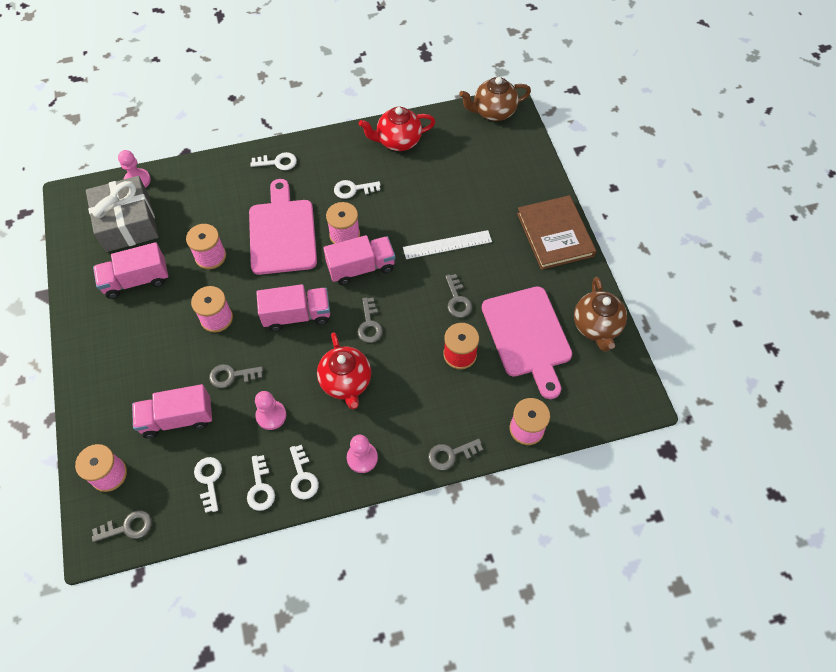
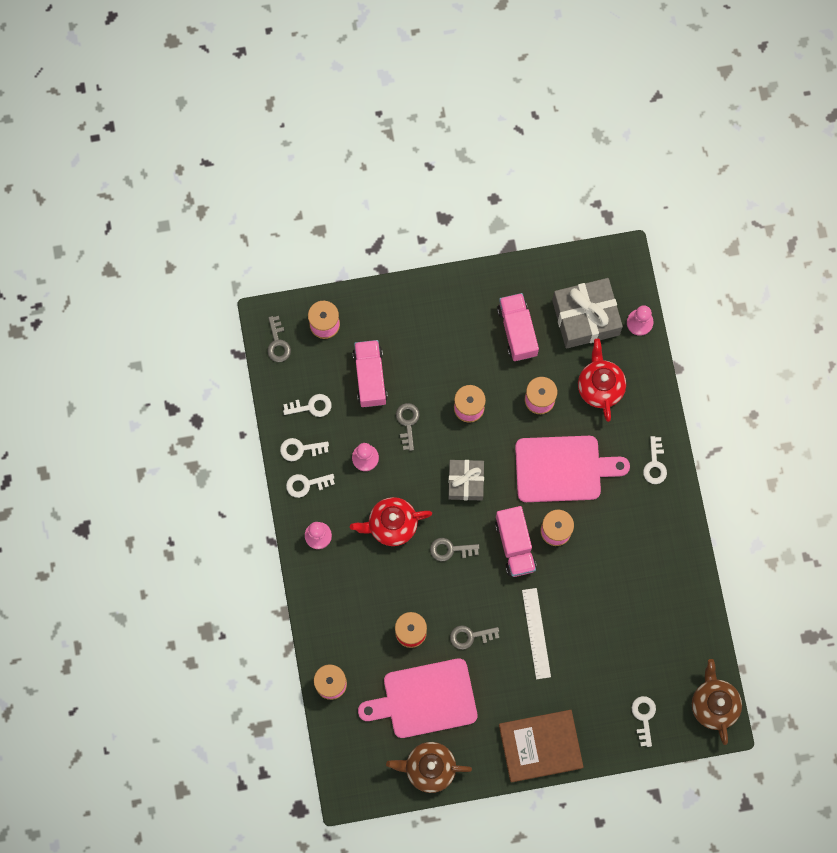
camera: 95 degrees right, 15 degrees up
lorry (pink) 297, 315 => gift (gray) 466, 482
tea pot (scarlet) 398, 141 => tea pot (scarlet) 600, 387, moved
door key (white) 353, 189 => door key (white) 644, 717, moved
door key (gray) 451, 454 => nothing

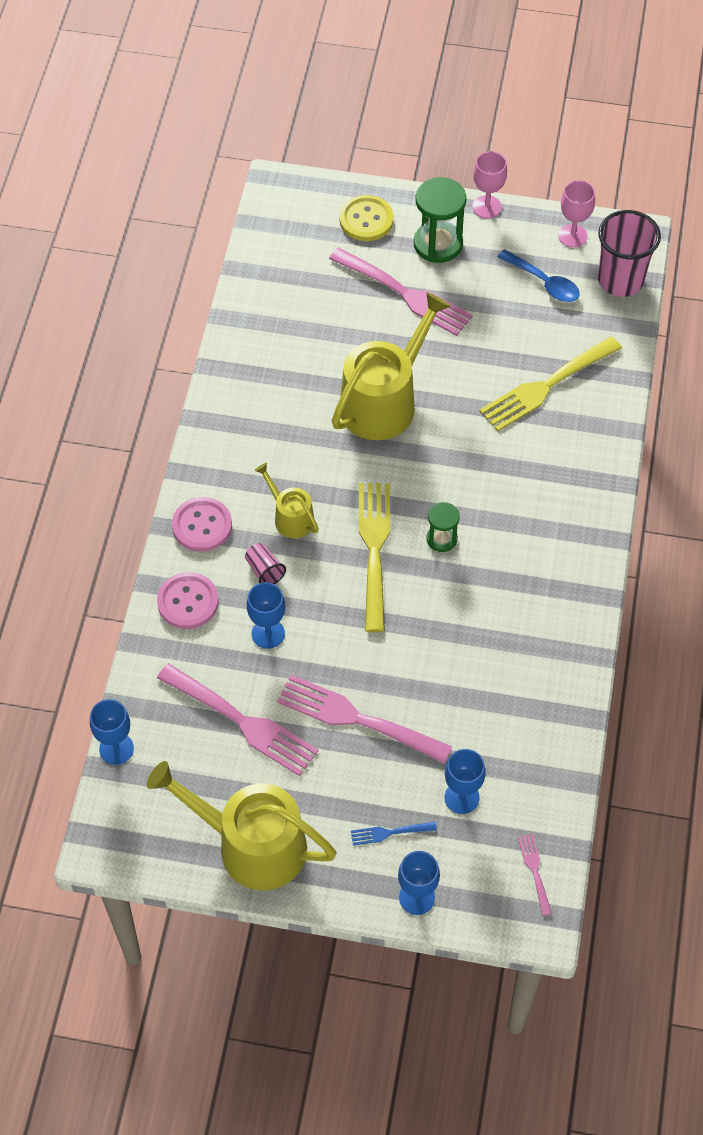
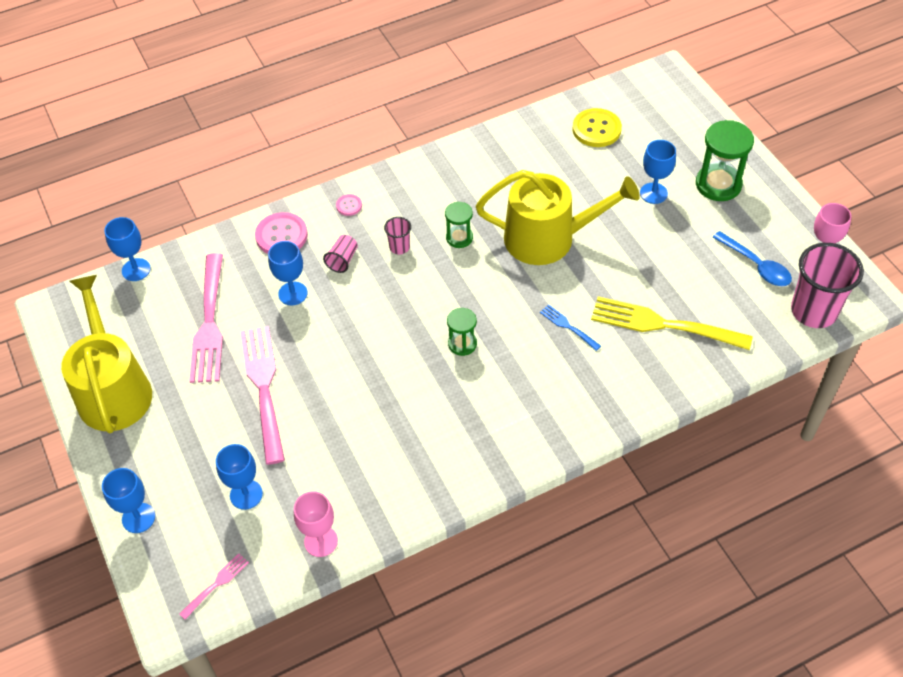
camera: 55 degrees right, 5 degrees down
goblet (pink) 487, 207 => goblet (pink) 321, 541, moved
button (pink) 202, 525 => button (pink) 349, 206, x0.51
watering pot (bright yellow) 290, 517 => tumbler (pink) 399, 247
nothing => sand timer (green) 459, 238
fork (cobalt) 389, 833 => fork (cobalt) 568, 326, moved
button (bright yellow) 366, 220 => button (bright yellow) 596, 129, moved
fork (pink) 405, 294 => goblet (cobalt) 653, 193
teaspoon (cobalt) 544, 282 => teaspoon (cobalt) 756, 265, 45 degrees counterclockwise
fork (bright yellow) 374, 549 => nothing

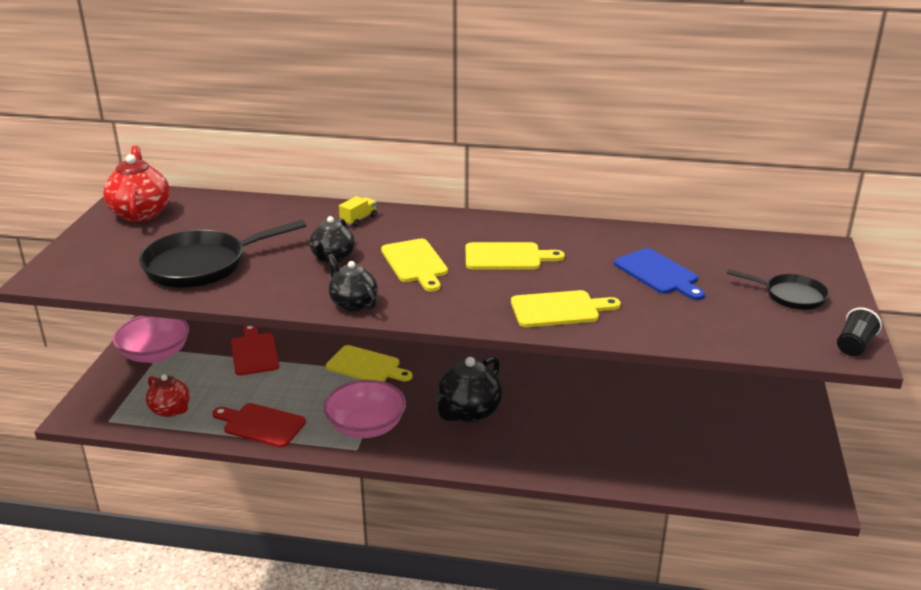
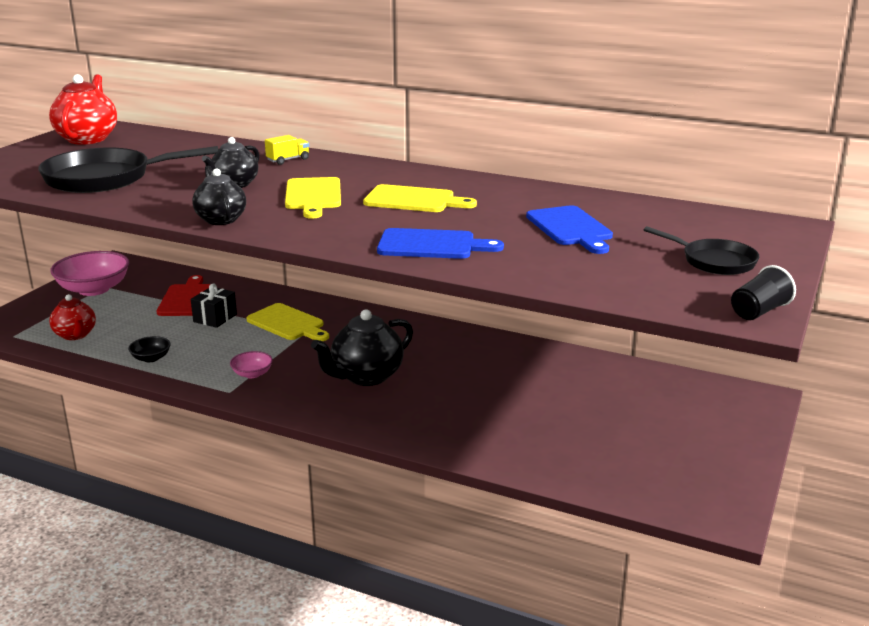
camera: 15 degrees right, 5 degrees down
bread board (scarlet) 261, 425 => serving bowl (jet-black) 151, 358
nothing => gift (jet-black) 215, 318
serving bowl (pink) 366, 426 => serving bowl (pink) 252, 374, x0.48
bread board (bright yellow) 559, 309 => bread board (cobalt) 431, 245

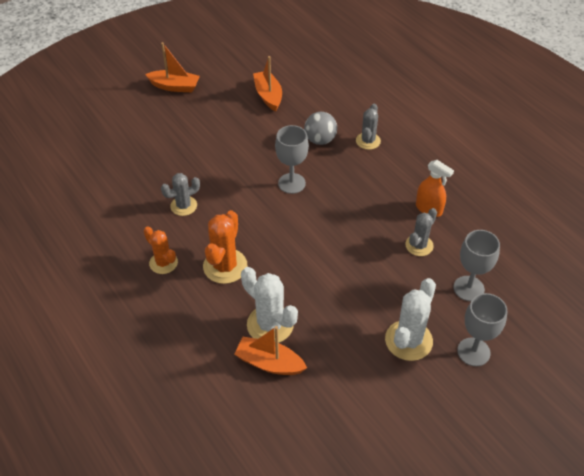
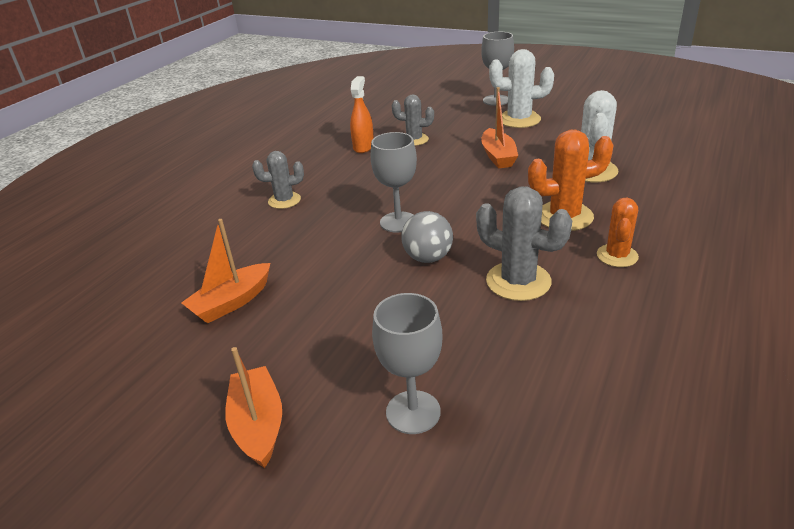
camera: 115 degrees left, 15 degrees down
goblet (gray) 468, 288 => goblet (gray) 413, 412, moved
sphere (gray) 320, 140 => sphere (gray) 428, 258, moved
cactus (gray) 183, 206 => cactus (gray) 518, 281, x1.55
boat (orange) 269, 363 => boat (orange) 498, 156, moved

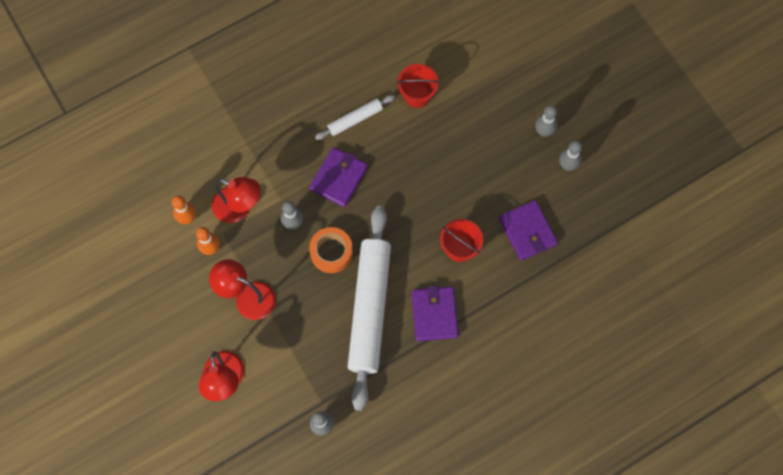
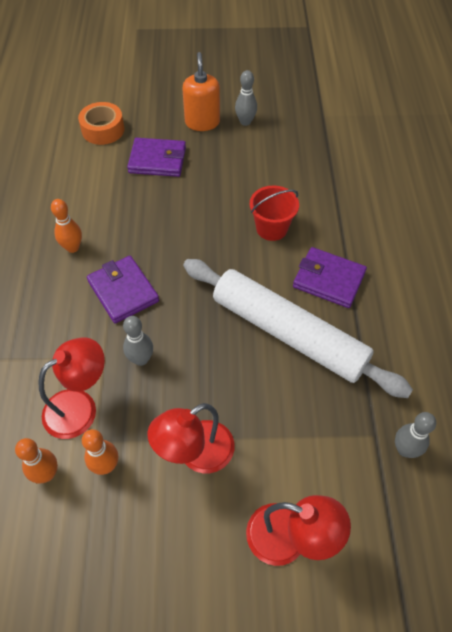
camera: 60 degrees left, 15 degrees down
dough roller (white) 355, 119 => skittle (orange) 72, 247
tape (orange) 331, 252 => tape (orange) 103, 130, moved
wallet (violet) 527, 231 => wallet (violet) 157, 160, moved
skittle (gray) 543, 131 => pump bottle (orange) 202, 122
sand bucket (scarlet) 417, 95 => nothing

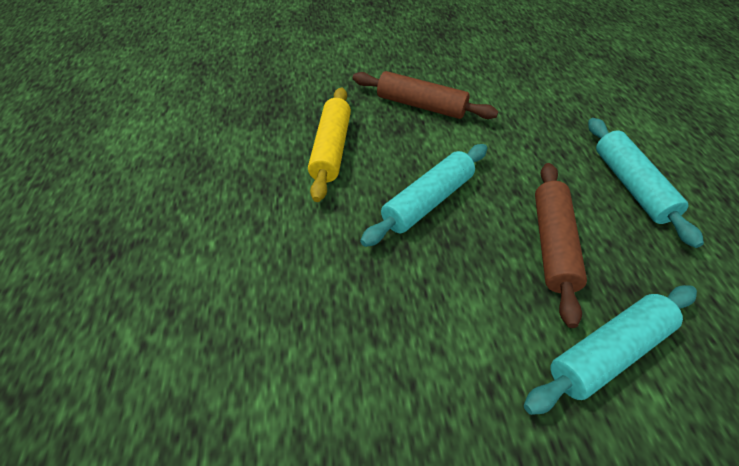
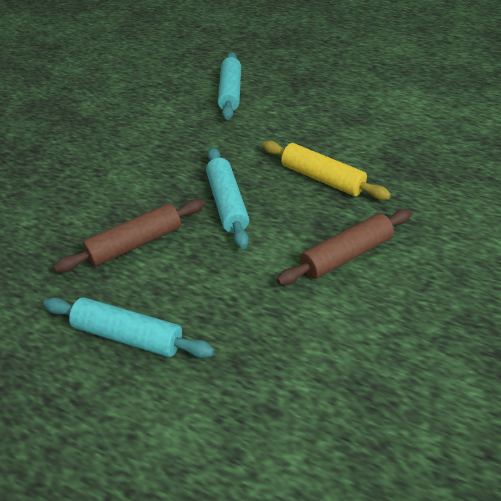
camera: 125 degrees right, 5 degrees down
dough roller (dark brown) 552, 244 => dough roller (dark brown) 135, 243, 75 degrees counterclockwise
dough roller (turquoise) 608, 353 => dough roller (turquoise) 230, 93, moved

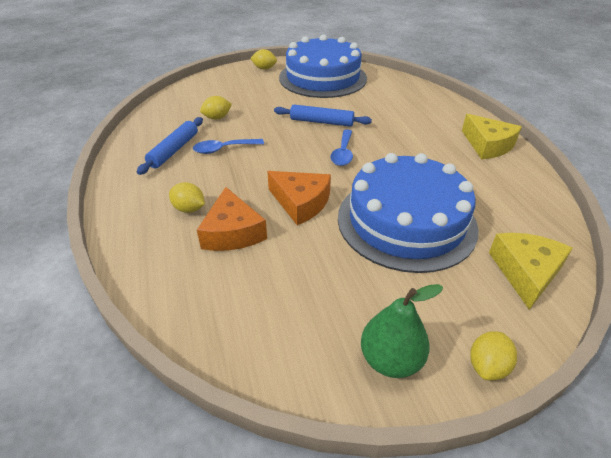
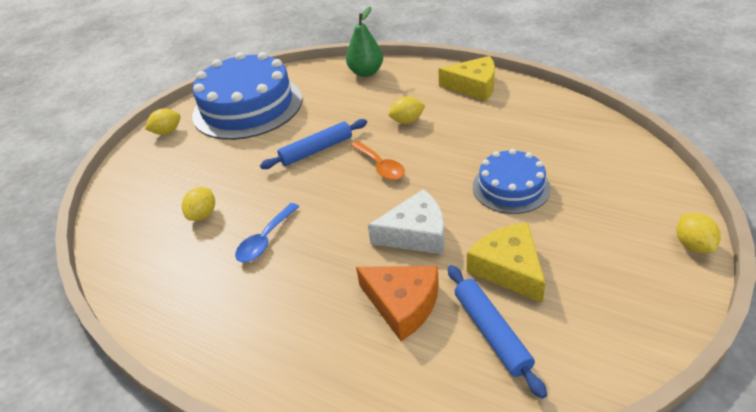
camera: 40 degrees left, 0 degrees up
pear fruit (green) 390, 360 => pear fruit (green) 366, 73, moved
teaspoon (cobalt) 343, 153 => teaspoon (orange) 380, 166
cheese wedge (orange) 301, 202 => cheese wedge (white) 415, 234
lemon (bright yellow) 189, 209 => lemon (bright yellow) 407, 121, moved
dough roller (cobalt) 174, 150 => dough roller (cobalt) 491, 332, moved
cheese wedge (bright yellow) 525, 272 => cheese wedge (bright yellow) 508, 268, moved
cake (cobalt) 406, 221 => cake (cobalt) 511, 187, x0.54

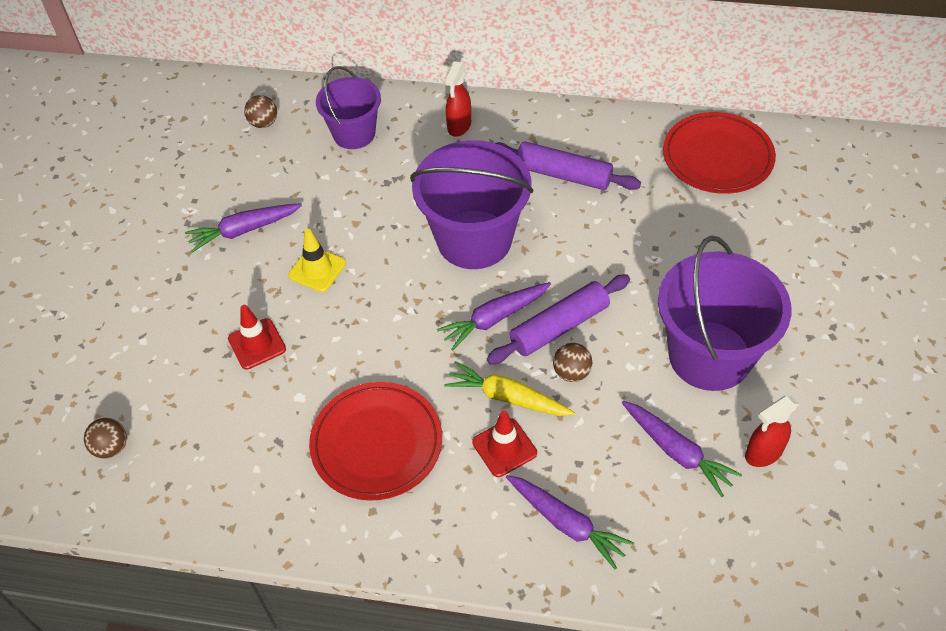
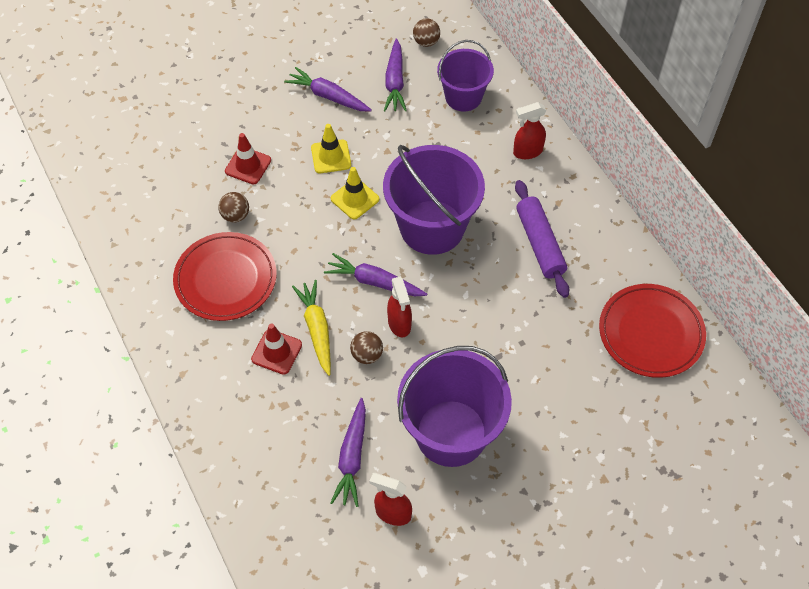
camera: 50 degrees right, 5 degrees up
sphere (dark brown) 111, 447 => sphere (dark brown) 235, 215, moved
nothing => road cone (bright yellow) 355, 199
root vegetable (violet) 567, 523 => root vegetable (violet) 395, 82, moved
dough roller (violet) 559, 326 => spray bottle (scarlet) 399, 324

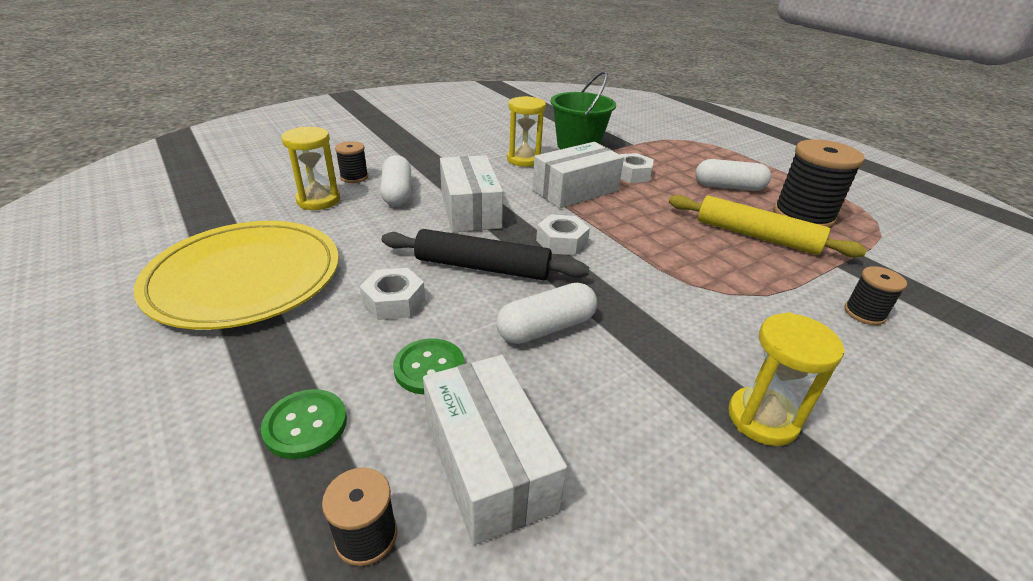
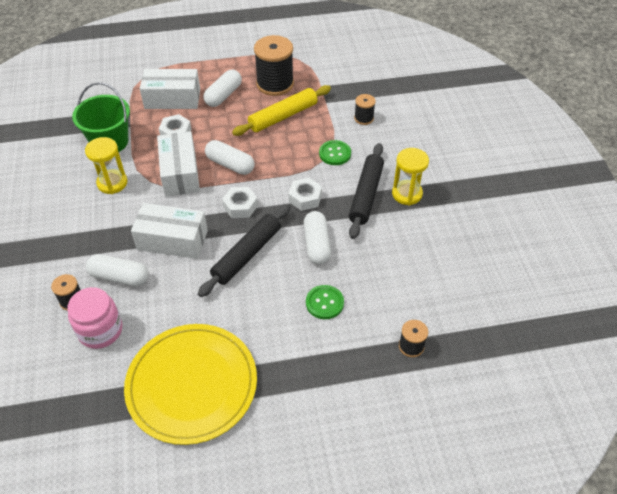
camera: 65 degrees left, 15 degrees up
sand timer (bright yellow) 318, 200 => preserve jar (pink) 100, 330
box (white) 489, 463 => box (white) 172, 99, moved
nothing => pill (white) 230, 164
hex nut (white) 394, 301 => hex nut (white) 305, 198, moved
button (green) 305, 425 => button (green) 335, 153, moved
nothing => dough roller (jet-black) 366, 195

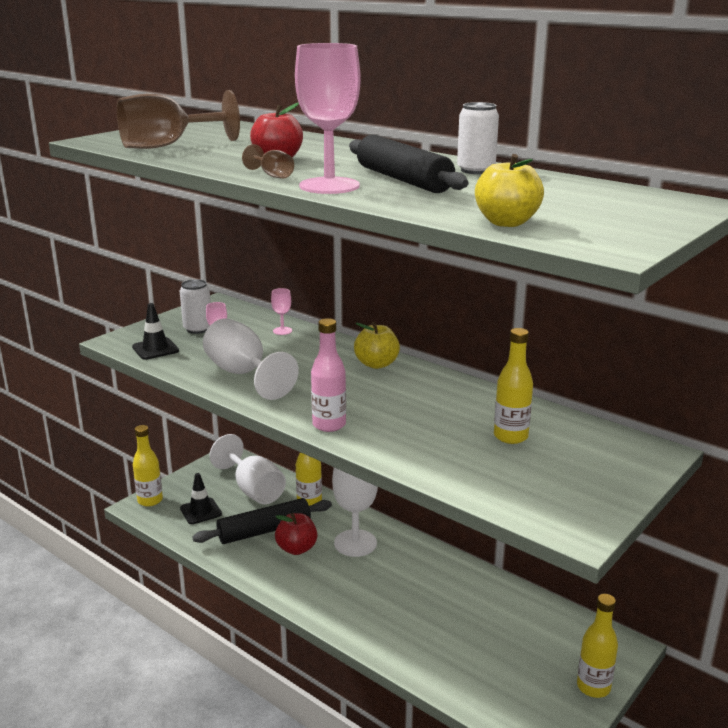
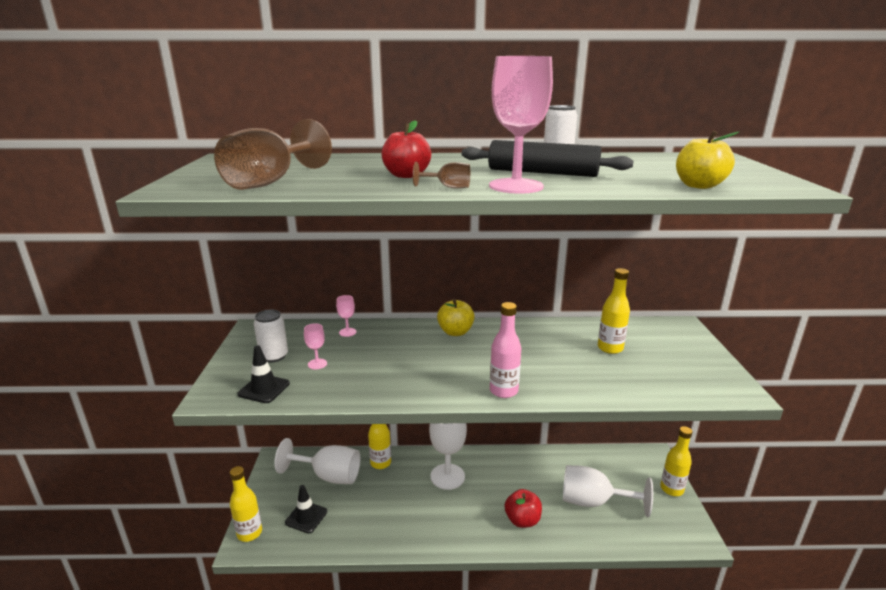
camera: 40 degrees left, 0 degrees up
apple fruit (scarlet) 296, 548 => apple fruit (scarlet) 522, 520, moved
goblet (white) 243, 374 => goblet (white) 593, 502, moved
dough roller (jet-black) 264, 531 => nothing

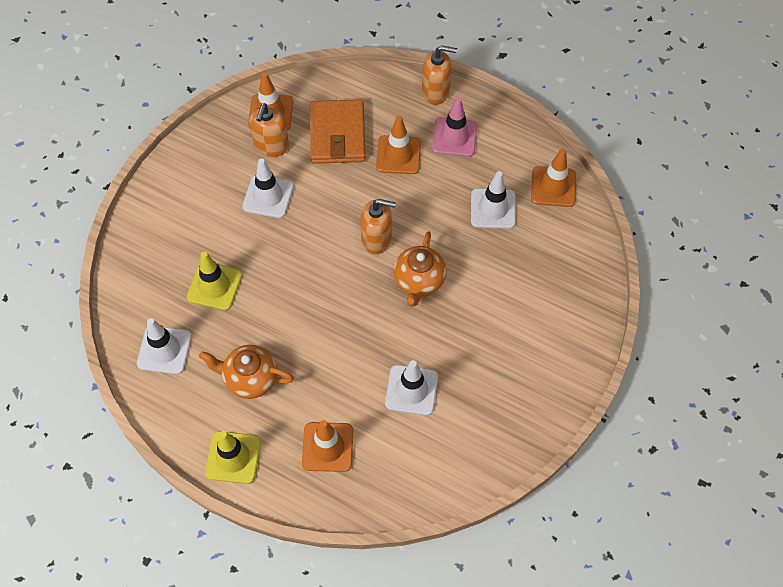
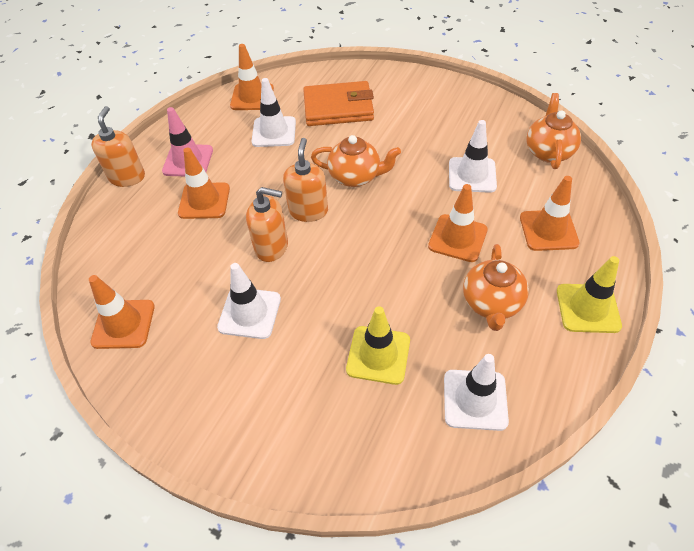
camera: 90 degrees left, 10 degrees down
pump bottle (orange) 271, 146 => pump bottle (orange) 272, 247, moved
wallet (orange) 337, 135 => wallet (orange) 338, 108, moved
nothing => road cone (orange) 457, 238
nothing => tea pot (orange) 548, 152

